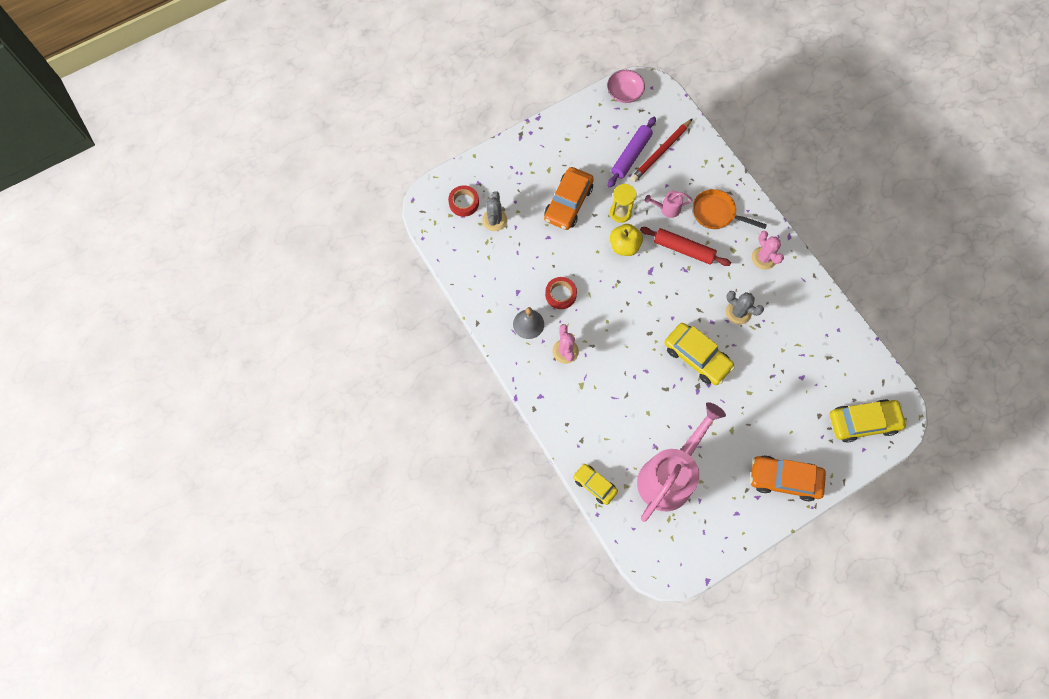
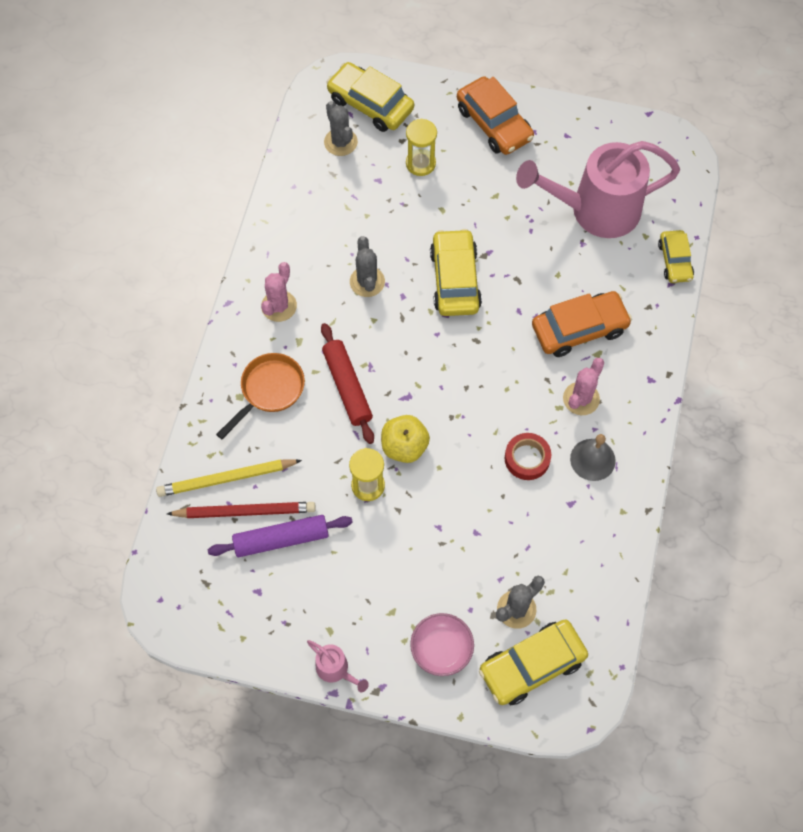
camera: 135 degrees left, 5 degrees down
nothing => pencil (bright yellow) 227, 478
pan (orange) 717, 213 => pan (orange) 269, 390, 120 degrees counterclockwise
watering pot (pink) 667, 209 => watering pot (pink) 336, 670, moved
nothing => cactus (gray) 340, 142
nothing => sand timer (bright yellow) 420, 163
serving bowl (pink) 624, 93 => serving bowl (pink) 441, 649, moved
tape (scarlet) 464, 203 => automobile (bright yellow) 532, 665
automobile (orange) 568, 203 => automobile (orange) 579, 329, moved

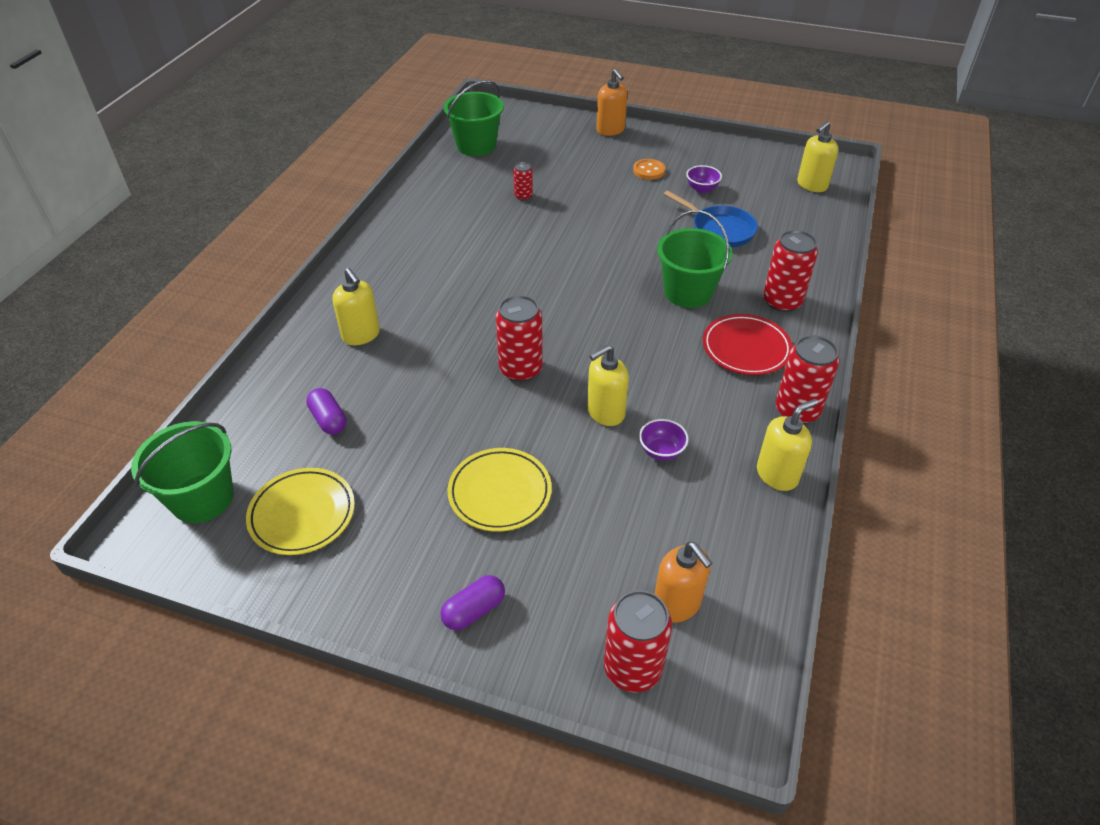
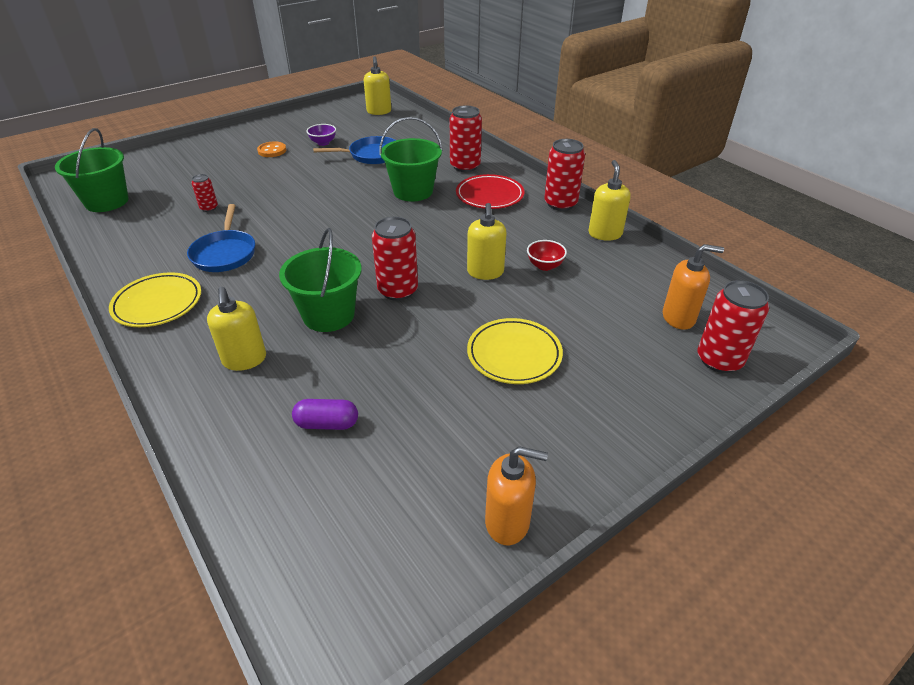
camera: 55 degrees left, 5 degrees down
plate (bright yellow) 302, 514 => plate (bright yellow) 158, 304, moved
nothing => pan (cobalt) 225, 253
pump bottle (bright yellow) 361, 335 => pump bottle (bright yellow) 244, 360, 75 degrees clockwise
sand bucket (green) 202, 498 => sand bucket (green) 328, 315, moved
pump bottle (orange) 610, 130 => pump bottle (orange) 508, 522, moved
serving bowl (violet) 661, 451 => serving bowl (scarlet) 545, 266
pill (violet) 474, 610 => nothing

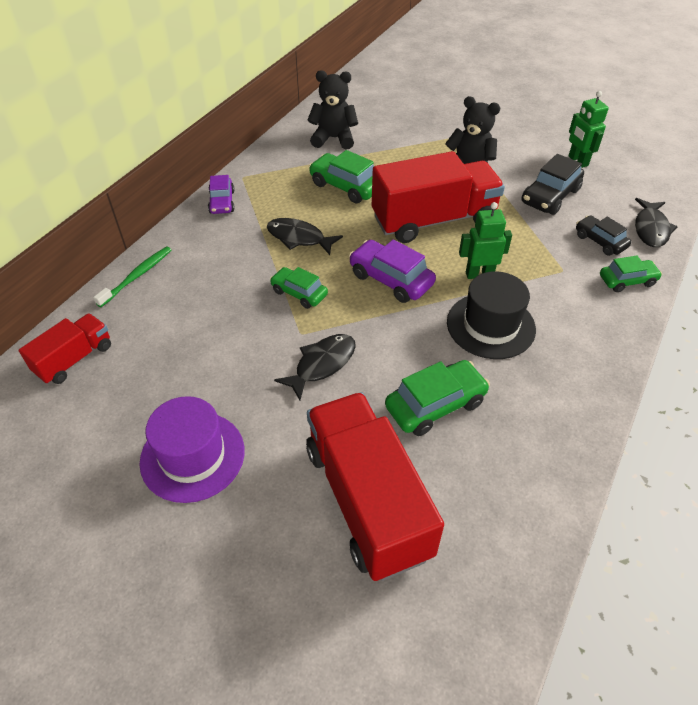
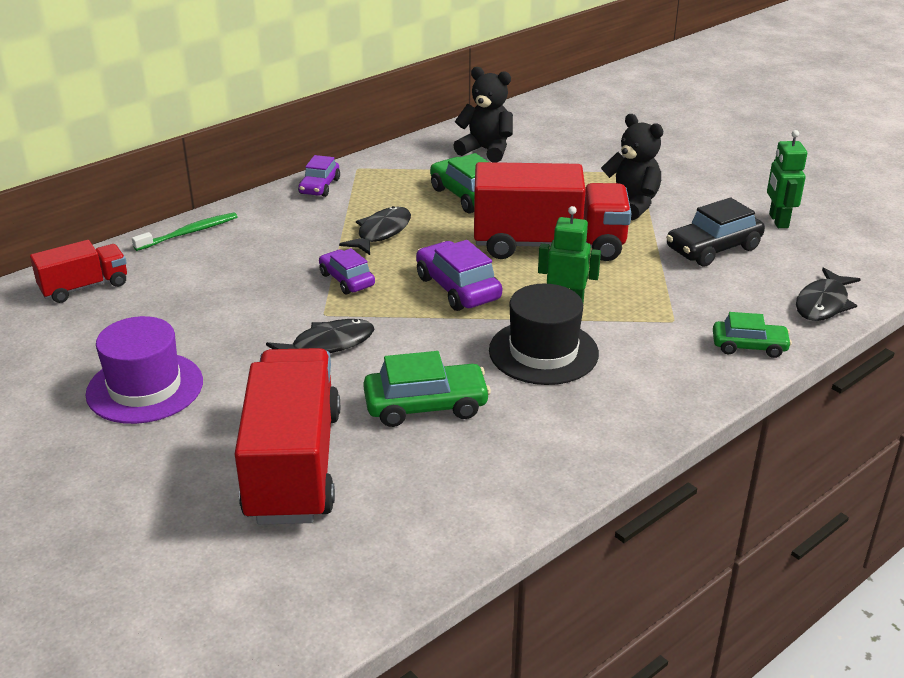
camera: 20 degrees right, 15 degrees down
automobile (green) 299, 293 => automobile (violet) 347, 280
toy fish (jet-black) 299, 238 => toy fish (jet-black) 381, 233, 75 degrees clockwise
automobile (jet-black) 600, 241 => nothing

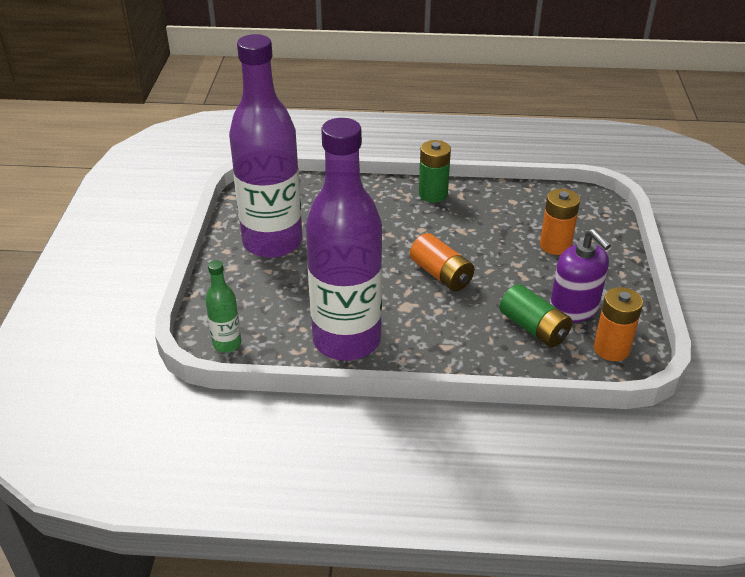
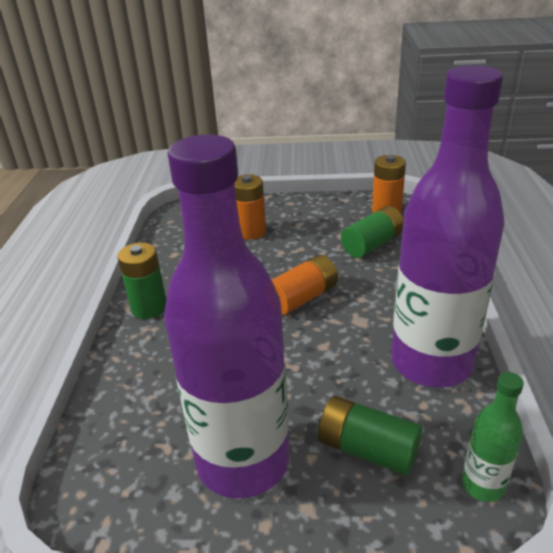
camera: 90 degrees left, 5 degrees down
nothing => power cell (green) 367, 449
pump bottle (violet) 574, 309 => nothing

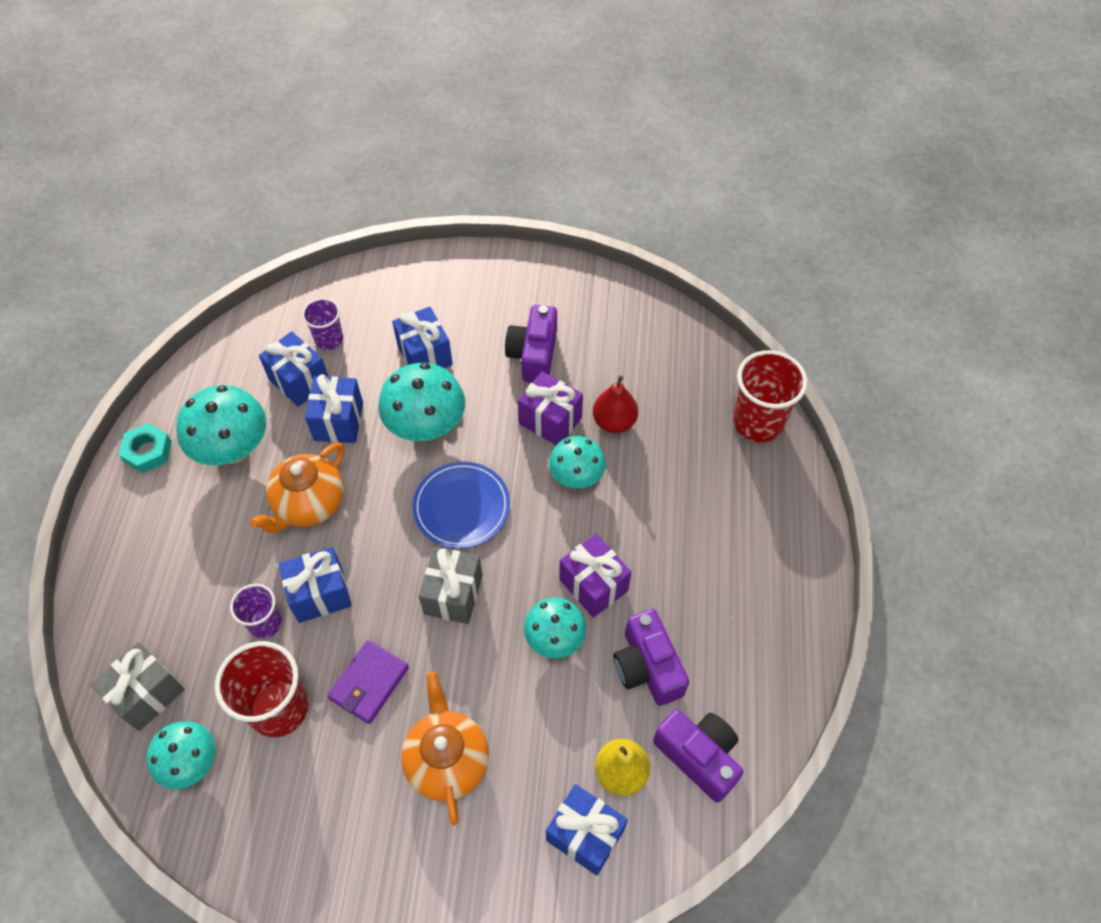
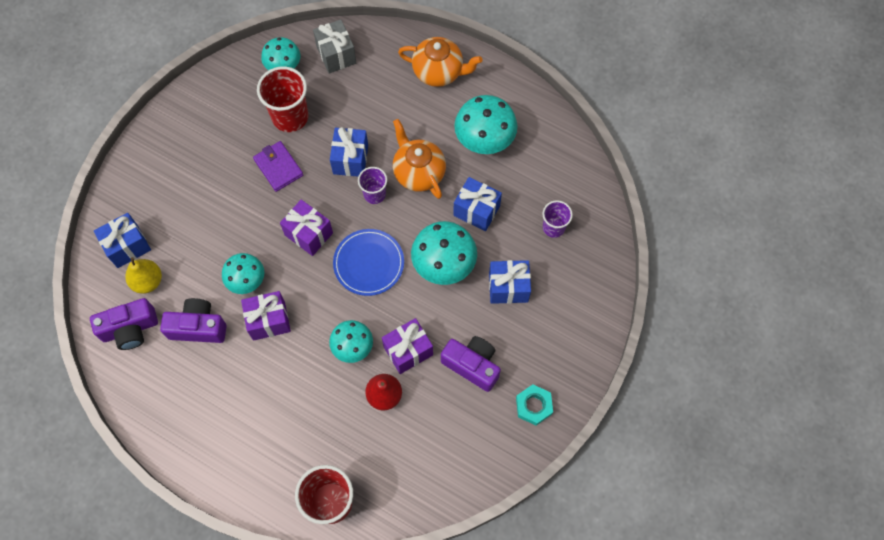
camera: 115 degrees right, 10 degrees up
gift (gray) 453, 595 => gift (violet) 309, 234
tumbler (violet) 265, 623 => tumbler (violet) 374, 194, moved
tea pot (orange) 447, 760 => tea pot (orange) 439, 72, moved
hex nut (turquoise) 148, 451 => hex nut (turquoise) 533, 406, moved
gift (cobalt) 299, 381 => nothing

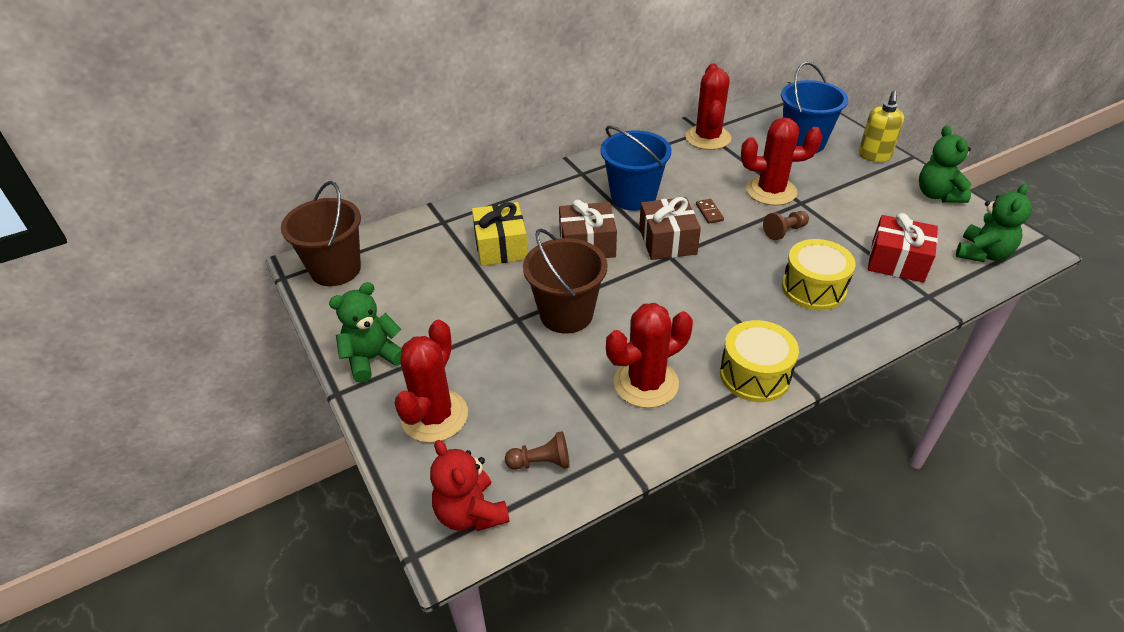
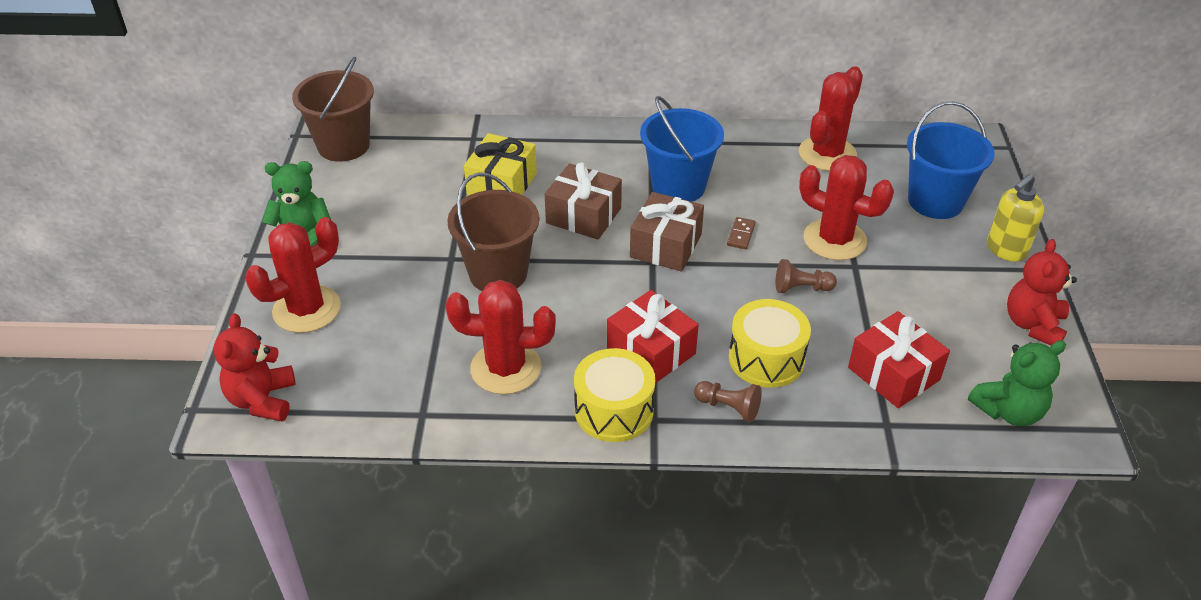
camera: 30 degrees right, 0 degrees up
nothing => gift (scarlet) 651, 351
pawn (dark brown) 541, 462 => pawn (dark brown) 728, 407, moved
teddy bear (green) 937, 195 => teddy bear (scarlet) 1033, 325

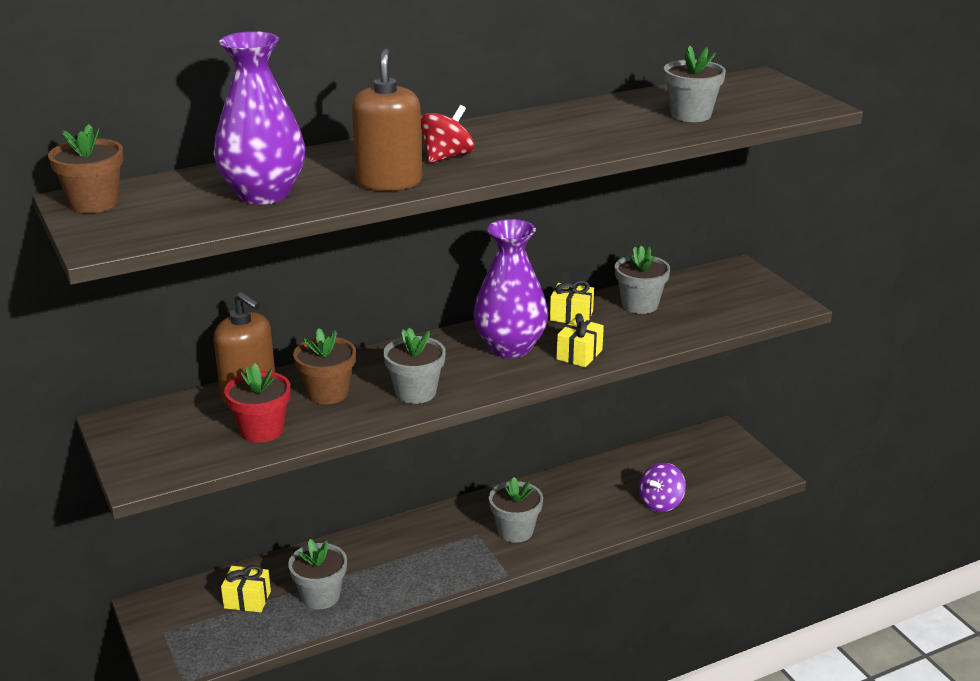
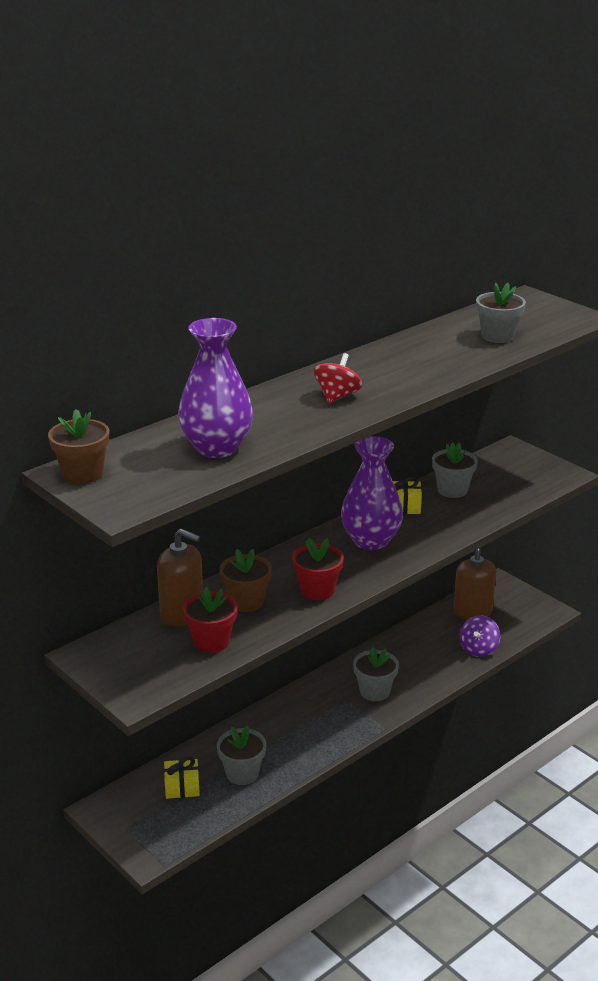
camera: 15 degrees left, 0 degrees up
plant pot (gray) 415, 392 => plant pot (scarlet) 317, 590
pump bottle (dark brown) 389, 181 => pump bottle (dark brown) 472, 611, moved
gift (bright yellow) 579, 354 => nothing

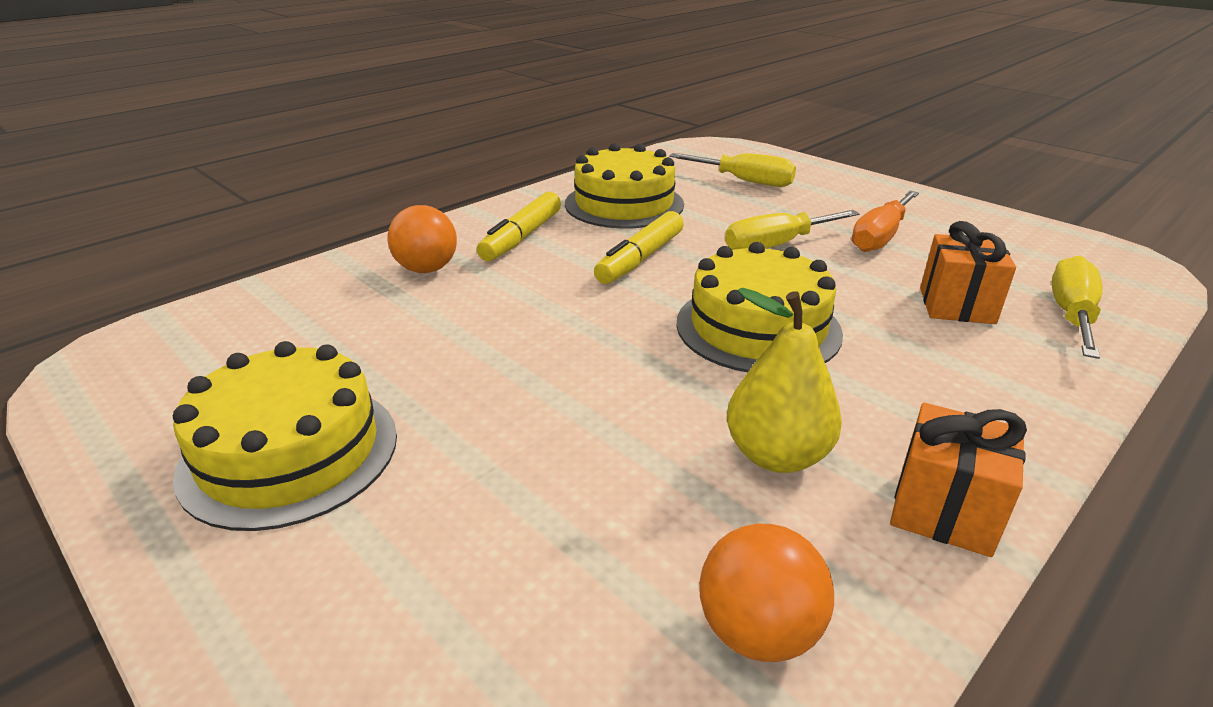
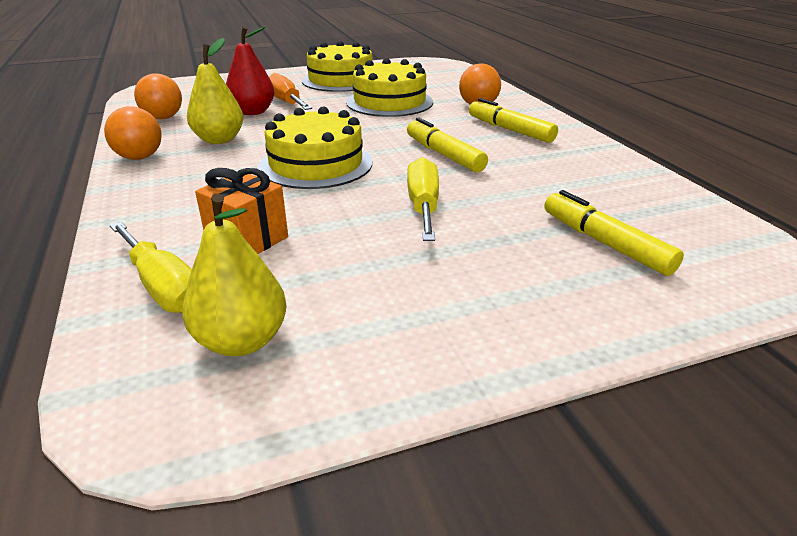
camera: 115 degrees right, 0 degrees up
gift (orange) 944, 510 => sphere (orange) 139, 157
nothing => pear fruit (bright yellow) 242, 341
nothing => pear fruit (scarlet) 253, 112
screwdriver (orange) 880, 237 => screwdriver (orange) 286, 102, moved
cake (bright yellow) 624, 204 => cake (bright yellow) 389, 102, moved
screwdriver (bright yellow) 745, 181 => felt pen (bright yellow) 604, 243

